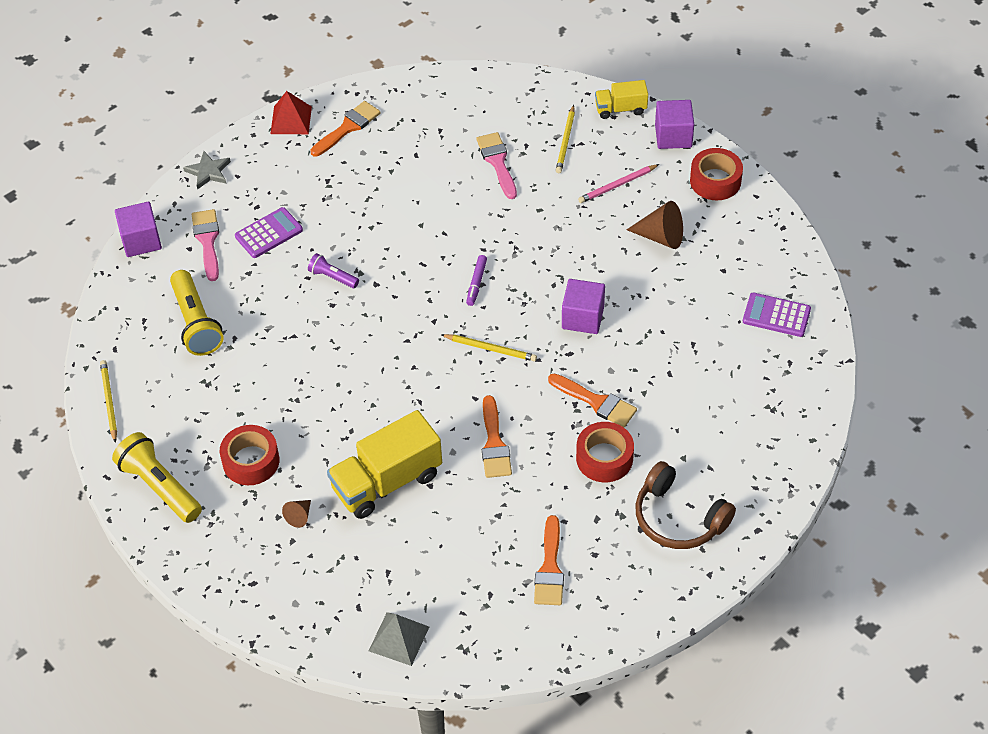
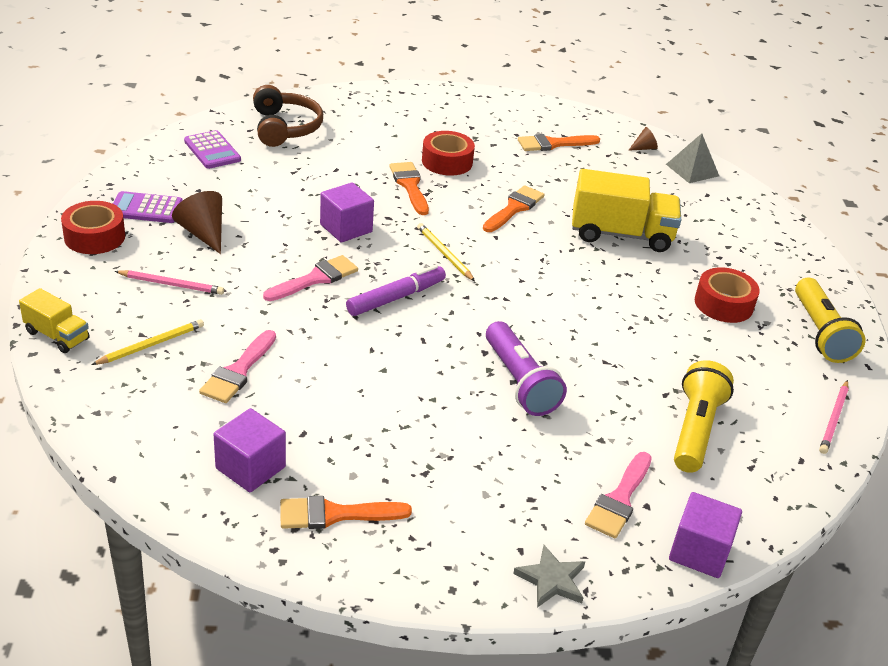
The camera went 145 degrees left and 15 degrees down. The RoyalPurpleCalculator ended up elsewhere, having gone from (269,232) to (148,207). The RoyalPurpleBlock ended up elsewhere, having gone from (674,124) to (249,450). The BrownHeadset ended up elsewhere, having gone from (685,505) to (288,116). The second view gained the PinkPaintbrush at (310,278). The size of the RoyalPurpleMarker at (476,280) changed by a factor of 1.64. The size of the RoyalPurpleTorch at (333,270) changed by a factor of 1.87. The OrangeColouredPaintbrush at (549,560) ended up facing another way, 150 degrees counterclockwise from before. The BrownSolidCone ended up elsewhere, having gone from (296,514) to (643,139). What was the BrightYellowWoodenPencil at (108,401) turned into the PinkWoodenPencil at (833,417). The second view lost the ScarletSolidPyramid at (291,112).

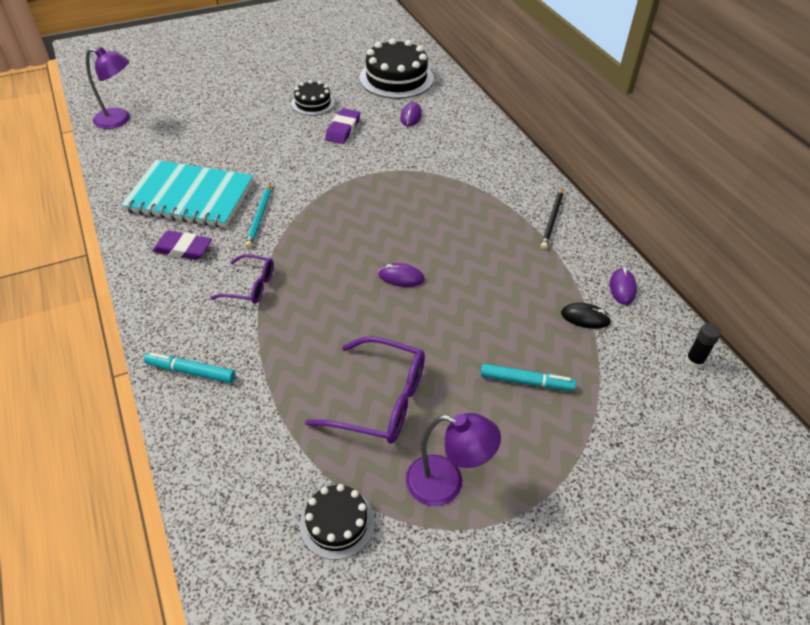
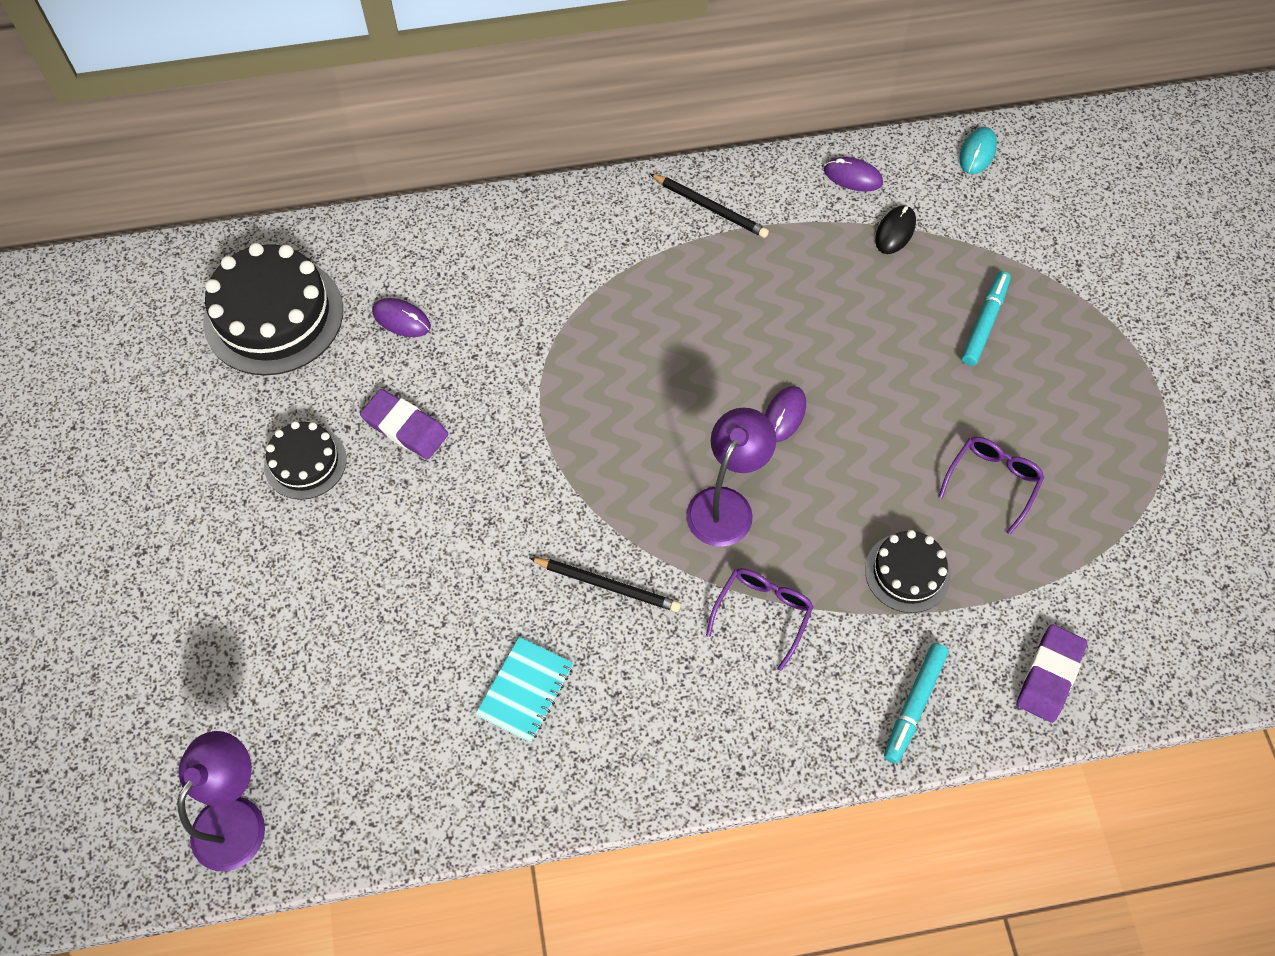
The camera went 75 degrees left and 15 degrees up. The size of the AquaNotebook at (187,194) changed by a factor of 0.48. What was the AquaWoodenPencil at (258,215) turned into the BlackWoodenPencil at (605,585). The RoyalPurpleDeskLamp ended up elsewhere, having gone from (453,459) to (731,477). The BlackGateau ended up elsewhere, having gone from (337,522) to (908,571). The size of the RoyalPurpleGlasses at (365,390) changed by a factor of 0.60. Where the BlackStickOfGlue stood at (703,345), the AquaComputerMouse came to stand at (978,150). The RoyalPurplePencilEraser ended up elsewhere, having gone from (182,245) to (1051,673).

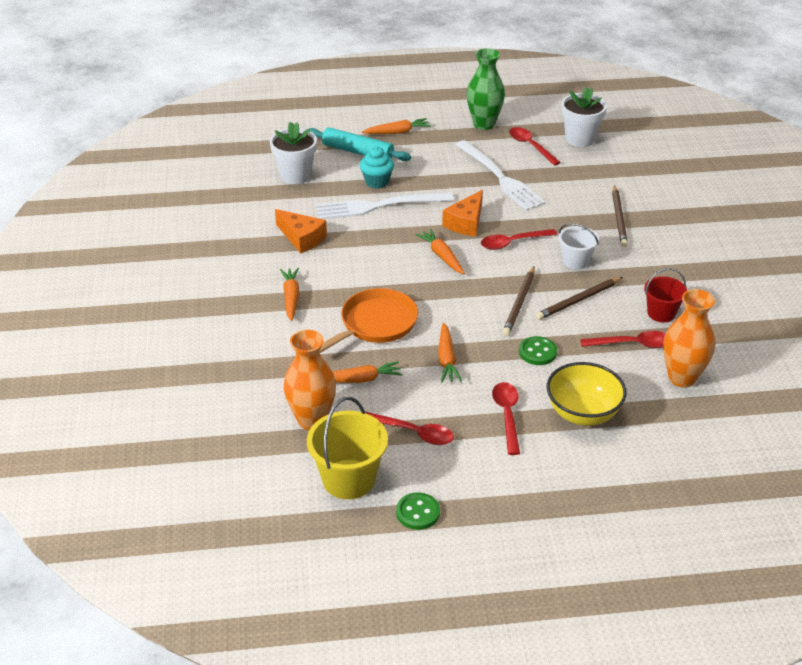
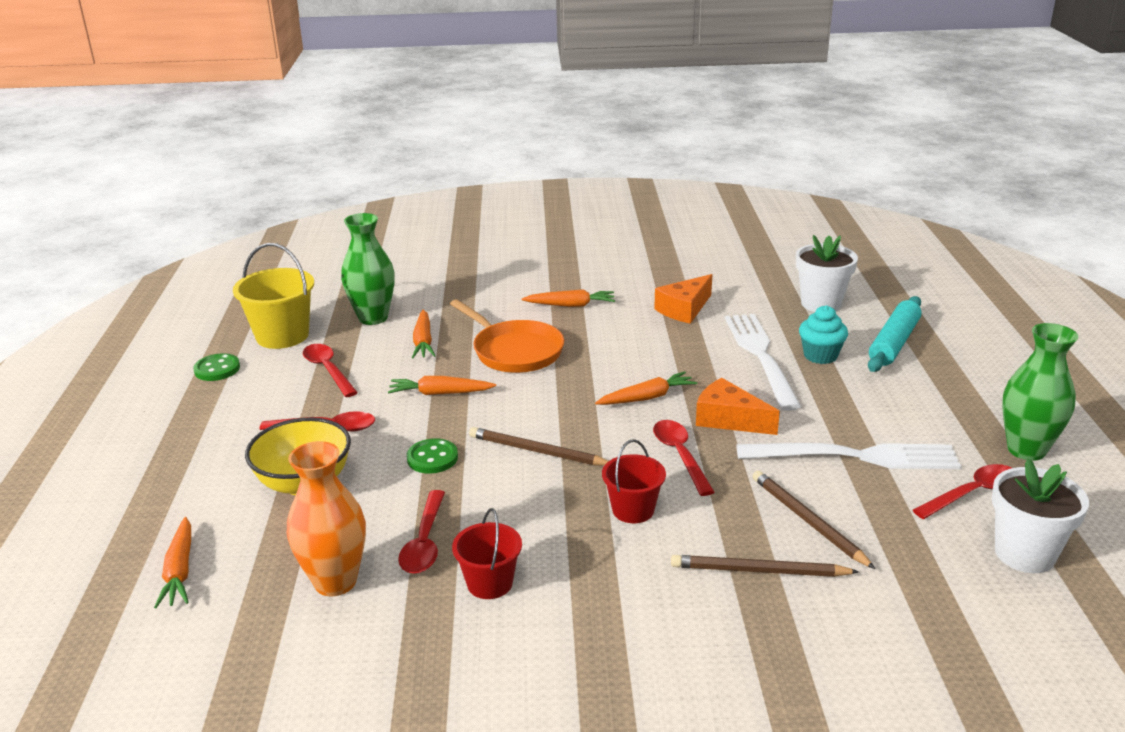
The camera went 95 degrees right and 10 degrees down. The OrangeColouredRootVegetable ended up elsewhere, having gone from (396,126) to (172,562). The ScarletTablespoon at (409,428) ended up facing another way, 120 degrees clockwise from before. What was the OrangeColouredTallVase at (309,380) turned into the GreenTallVase at (368,269). What was the WhiteSandBucket at (578,246) turned into the ScarletSandBucket at (634,481). The WhiteFork at (500,175) ended up facing another way, 150 degrees counterclockwise from before. The BrownWoodenPencil ended up elsewhere, having gone from (579,298) to (814,520).

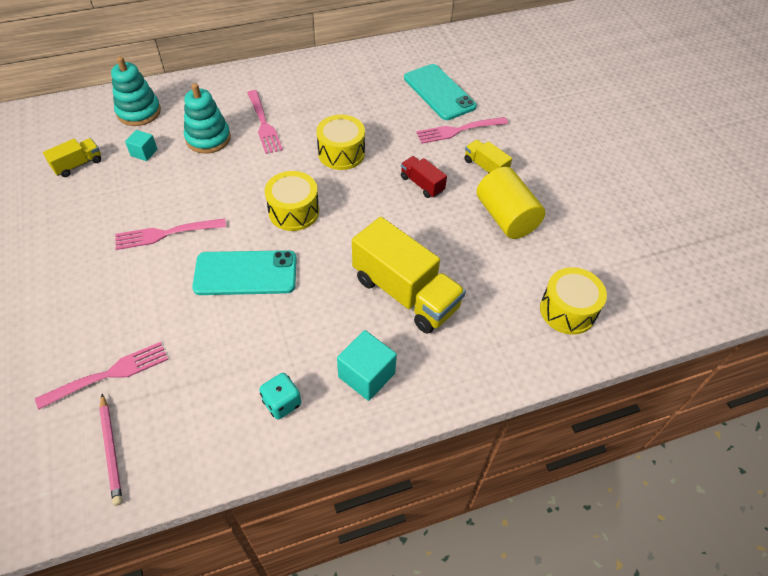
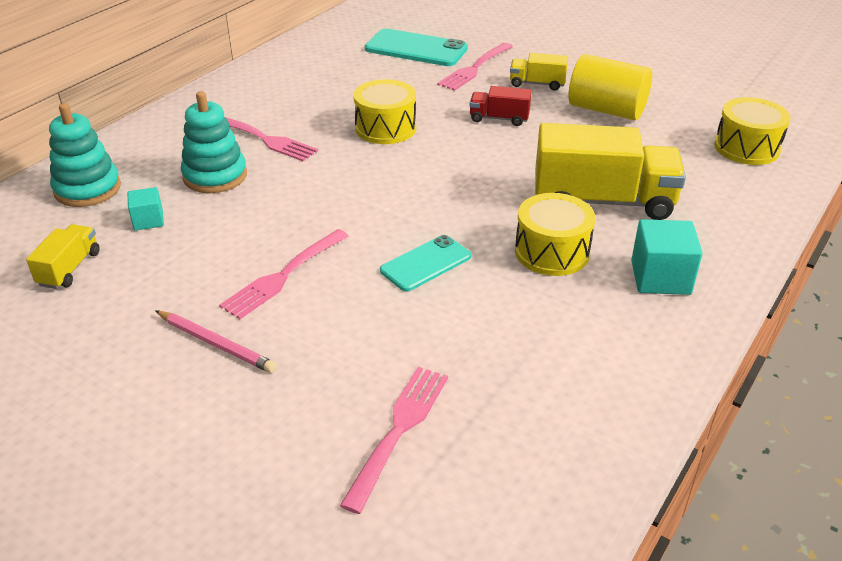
The camera went 35 degrees left and 15 degrees down. The PinkWoodenPencil ended up elsewhere, having gone from (111,450) to (216,341). The size of the AquaMobilePhone at (244,272) changed by a factor of 0.64. The BrightYellowSnareDrum ended up elsewhere, having gone from (292,201) to (555,234). The second view lost the AquaGameDie at (280,396).

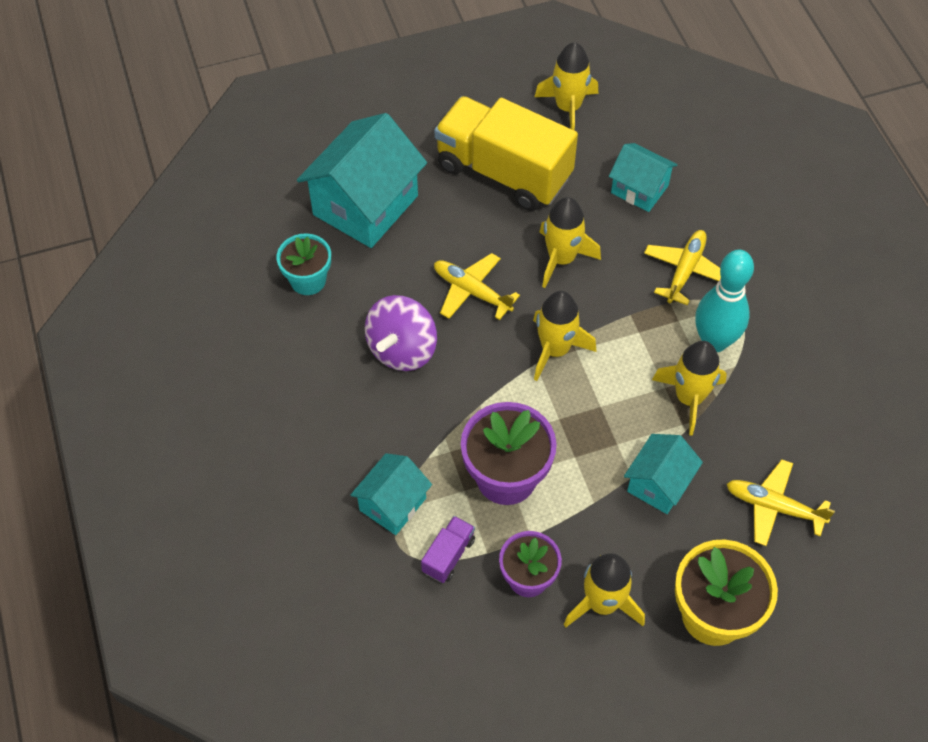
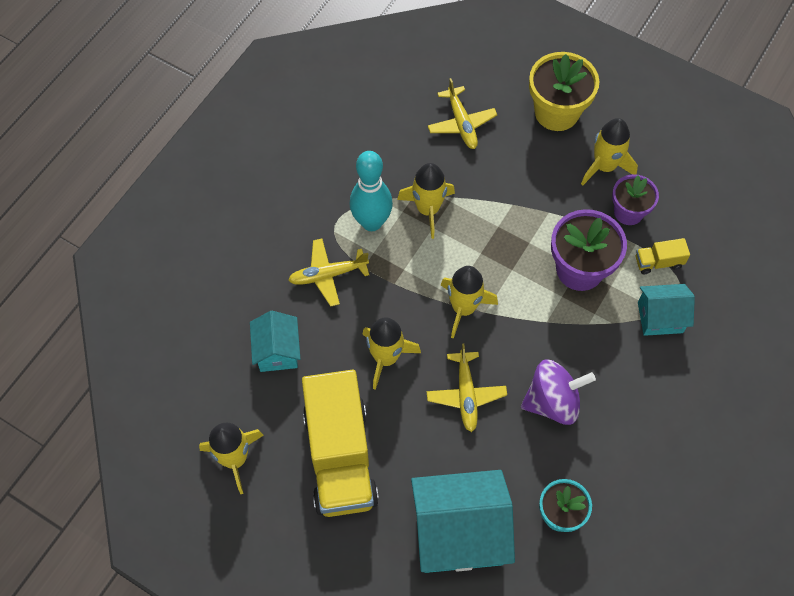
The camera went 130 degrees left and 5 degrees up. What was the RoyalPurpleTruck at (448,549) turned into the BrightYellowTruck at (662,256). The second view lost the AquaCottage at (663,474).

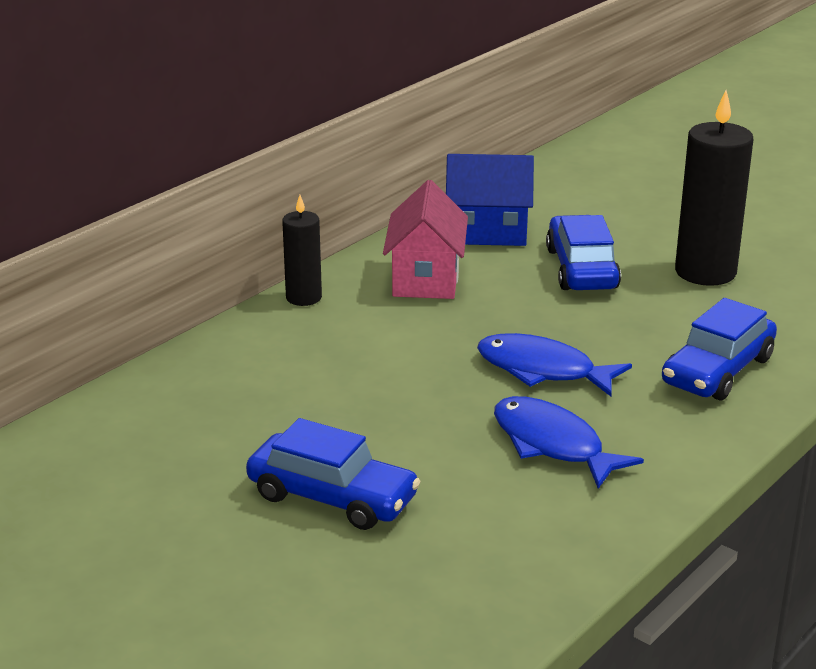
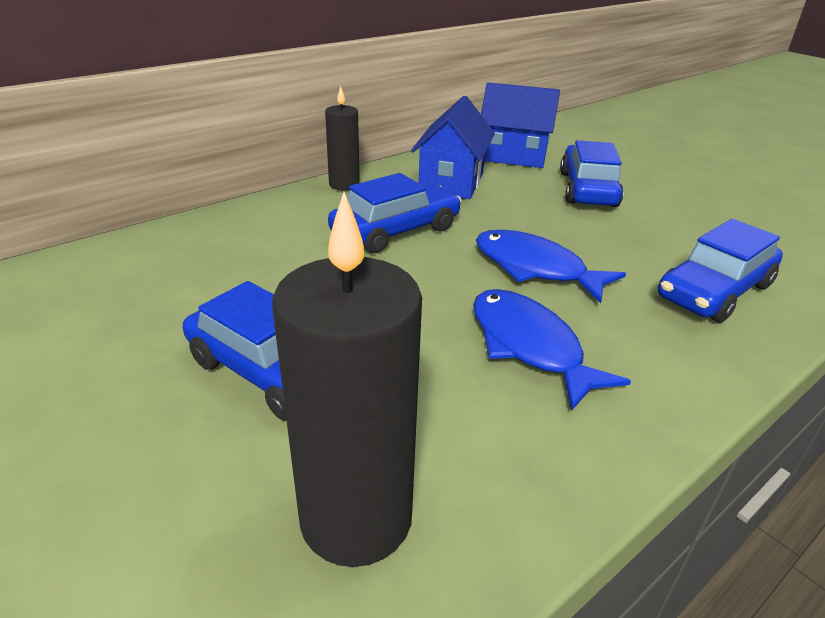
The camera went 10 degrees right and 5 degrees up. The BlackWaxCandle ended up elsewhere, having gone from (714,188) to (347,379). The second view gained the CobaltToyCar at (395,213). What was the PinkCottage at (425,239) turned into the CobaltCottage at (453,147).

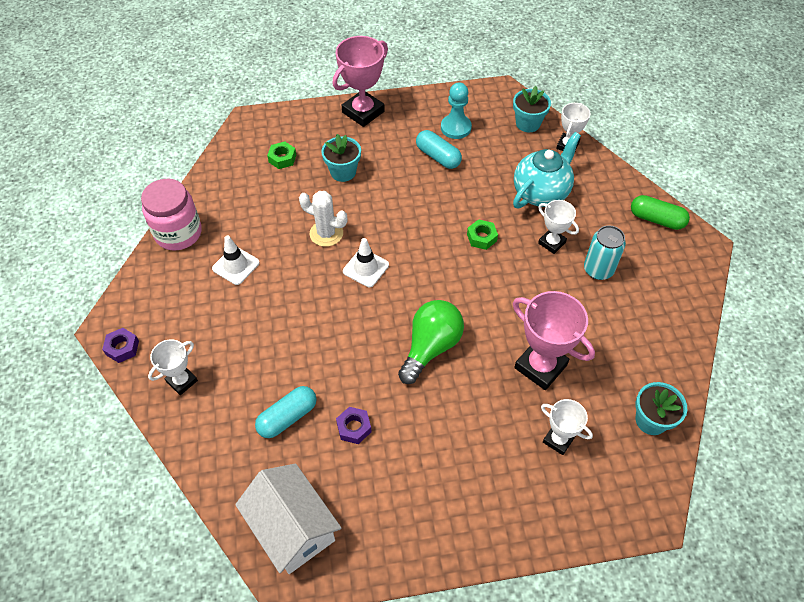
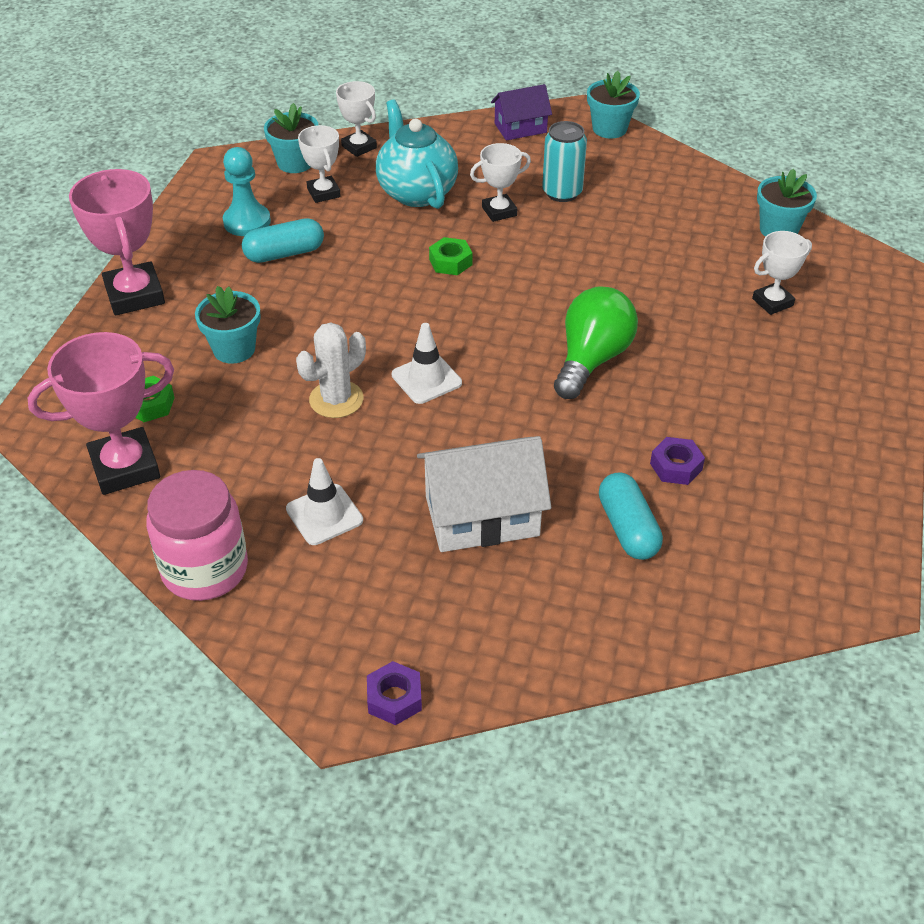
The camera went 65 degrees left and 10 degrees down. The PinkPrizeCup ended up elsewhere, having gone from (554,340) to (100,413). The WhitePrizeCup ended up elsewhere, having gone from (173,367) to (319,164). The WhiteCottage ended up elsewhere, having gone from (288,518) to (484,494). Where the GreenPill stood at (660,212), the RoyalPurpleCottage came to stand at (521,112). The GreenLightbulb at (431,342) ended up facing another way, 60 degrees clockwise from before. The second view gained the AquaPottedPlant at (613,105).

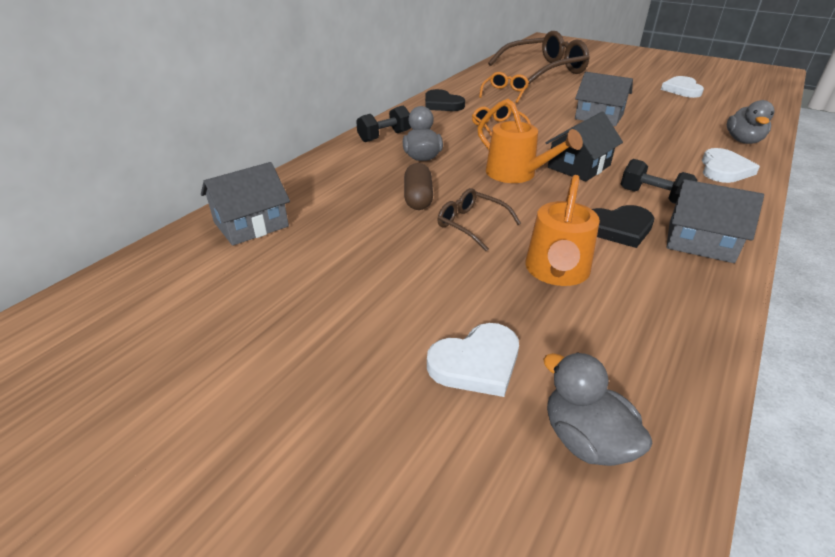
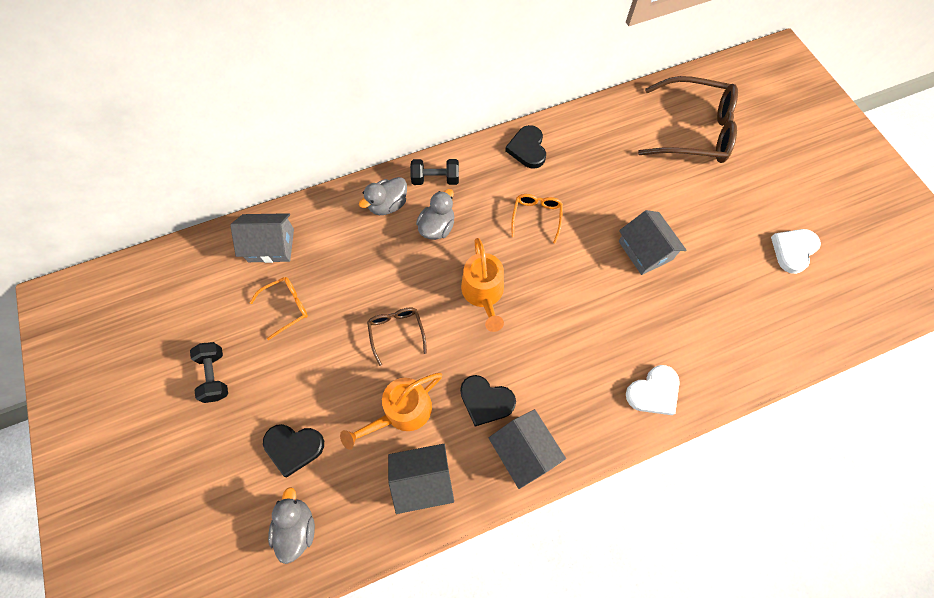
The camera went 35 degrees right and 30 degrees up. The BlackHandWeight ended up elsewhere, having gone from (659,181) to (209,372). The OrangeColouredGlasses ended up elsewhere, having gone from (504,87) to (279,308). What was the WhiteHeartShape at (473,360) turned into the BlackHeartShape at (293,450). The GrayRubberDuck ended up elsewhere, having gone from (751,122) to (383,196). The BlackCottage ended up elsewhere, having gone from (584,147) to (421,479). The second view lost the BrownPill at (418,186).

